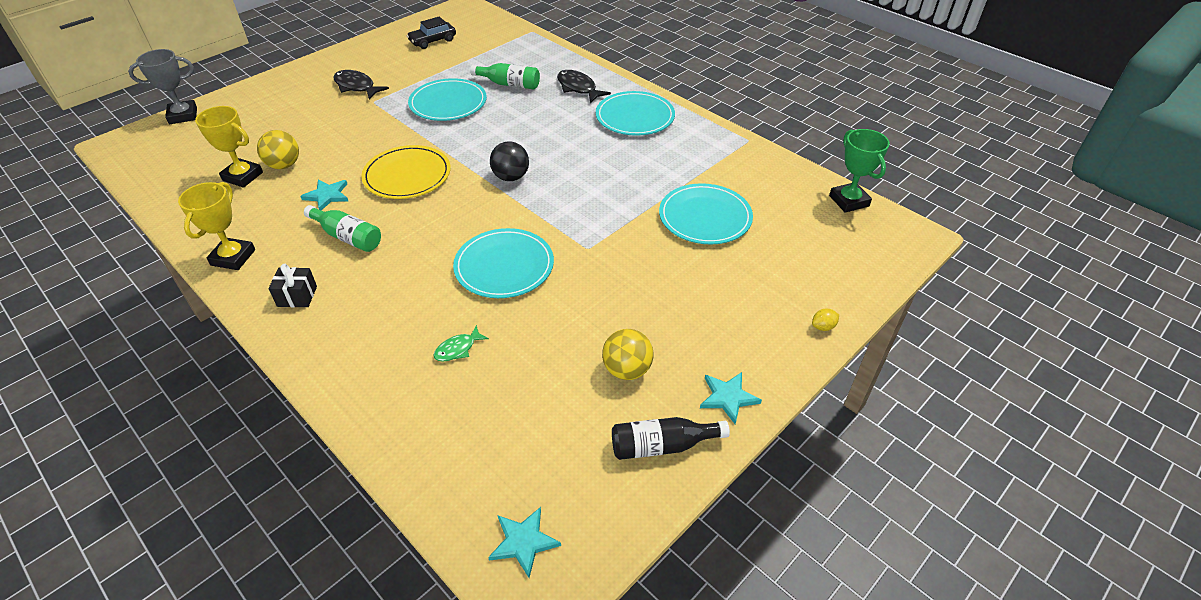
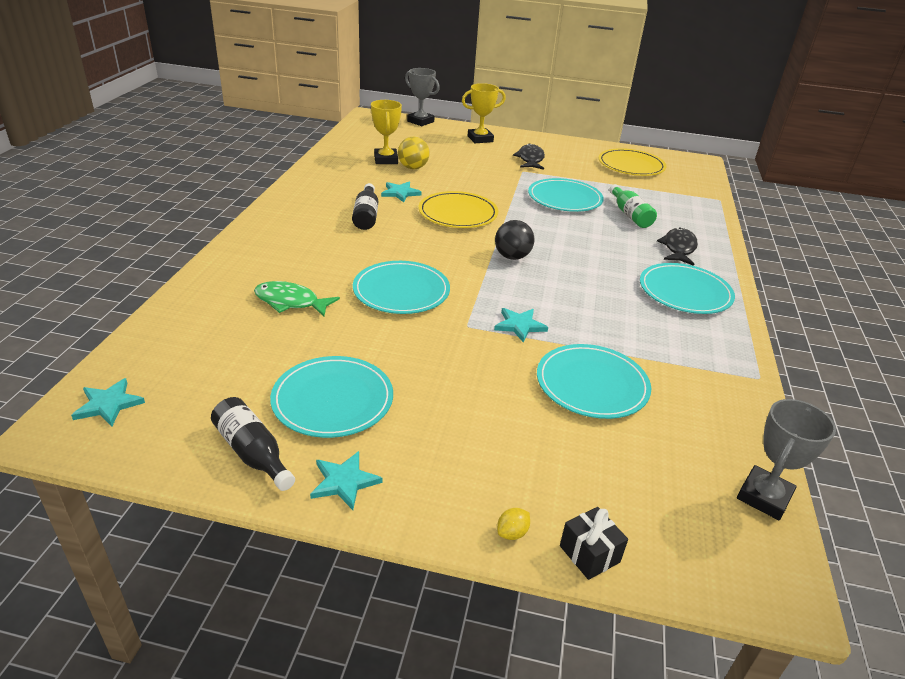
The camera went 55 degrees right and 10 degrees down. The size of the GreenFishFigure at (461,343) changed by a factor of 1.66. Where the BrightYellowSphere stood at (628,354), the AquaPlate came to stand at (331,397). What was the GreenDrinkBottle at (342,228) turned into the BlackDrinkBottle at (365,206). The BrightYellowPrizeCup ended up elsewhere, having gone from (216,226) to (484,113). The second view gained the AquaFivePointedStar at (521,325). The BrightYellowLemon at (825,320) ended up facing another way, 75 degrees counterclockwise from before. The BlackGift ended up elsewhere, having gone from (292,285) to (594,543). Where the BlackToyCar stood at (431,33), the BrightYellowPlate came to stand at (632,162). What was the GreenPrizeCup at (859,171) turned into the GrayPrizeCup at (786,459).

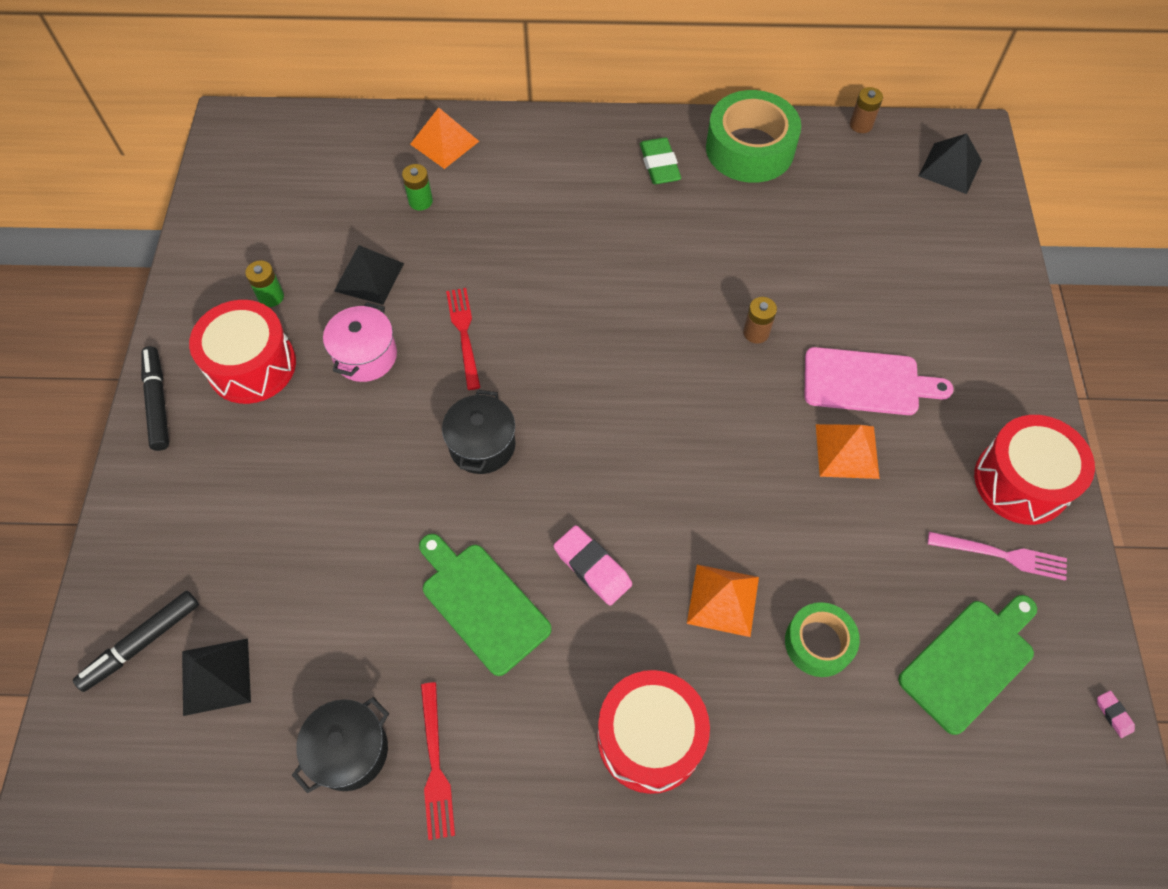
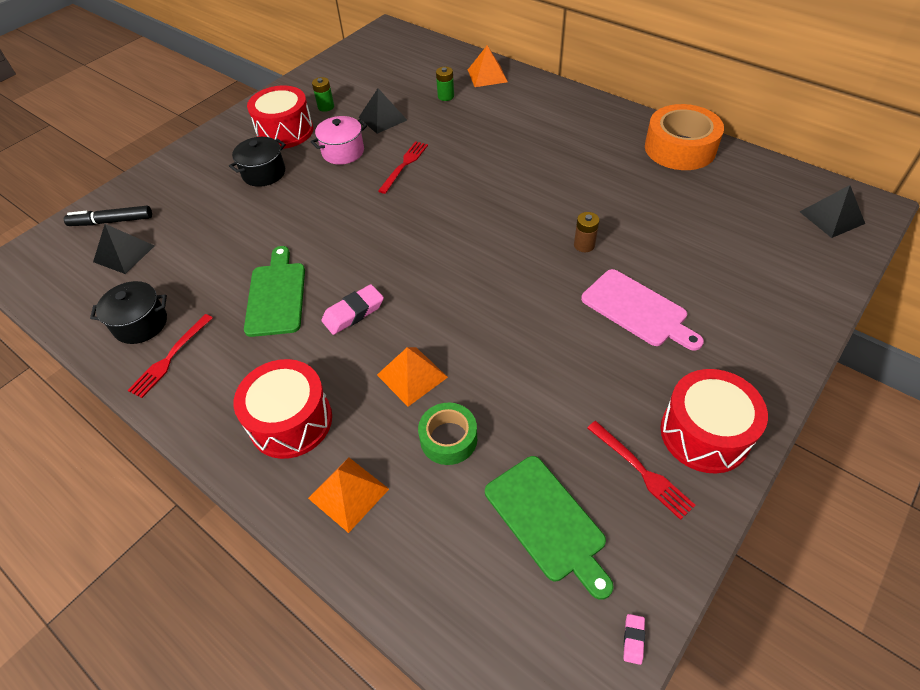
The camera went 40 degrees right and 10 degrees down. The BlackPot ended up elsewhere, having gone from (479,432) to (257,162). The OrangeColouredSolidPyramid ended up elsewhere, having gone from (848,451) to (348,495). The PinkPencilEraser at (593,565) ended up facing another way, 60 degrees clockwise from before. The GreenChoppingBoard at (967,665) ended up facing another way, 60 degrees clockwise from before. What was the PinkFork at (997,556) turned into the ScarletFork at (641,470). What was the GreenStickyTape at (753,136) turned into the OrangeColouredStickyTape at (684,137). The second view lost the BlackMarker at (155,398). The second view lost the GreenPencilEraser at (660,161). The second view lost the BrownAaBattery at (866,110).

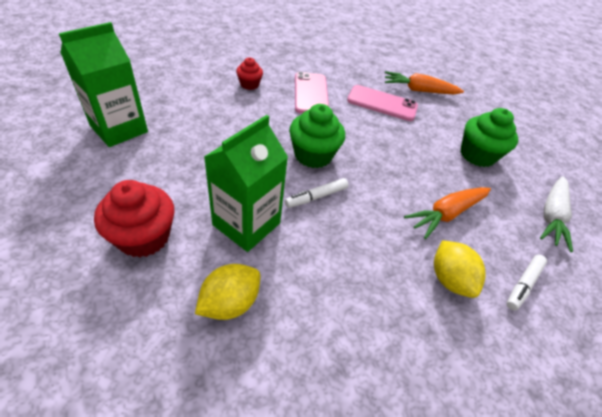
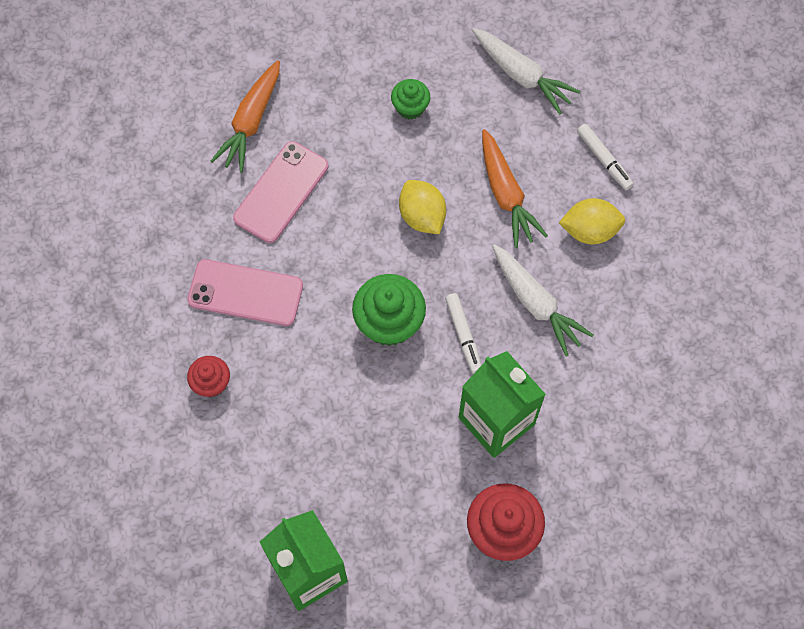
The camera went 70 degrees left and 20 degrees up. The size of the GreenCupcake at (489,137) changed by a factor of 0.58. The BrightYellowLemon ended up elsewhere, having gone from (227,292) to (422,207). The second view gained the WhiteRootVegetable at (542,300).

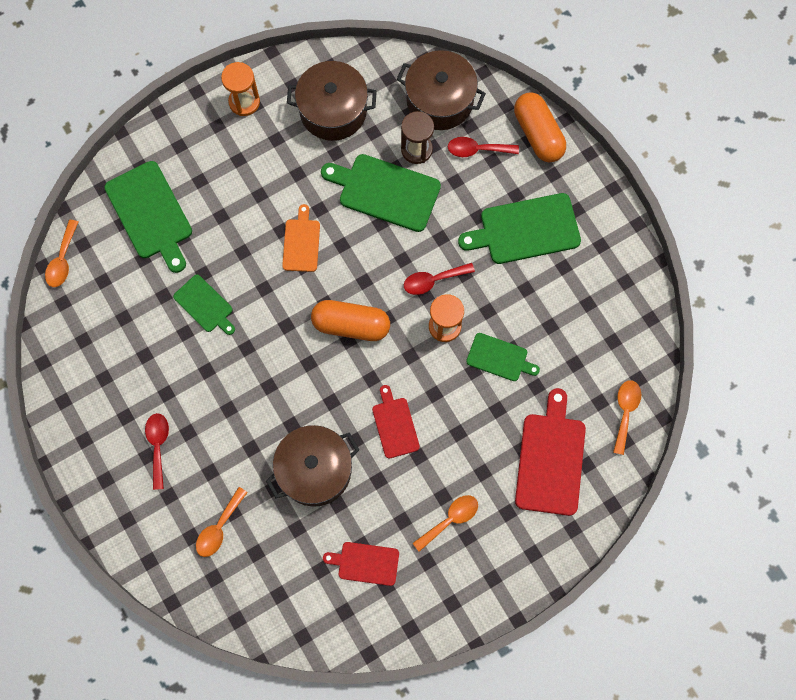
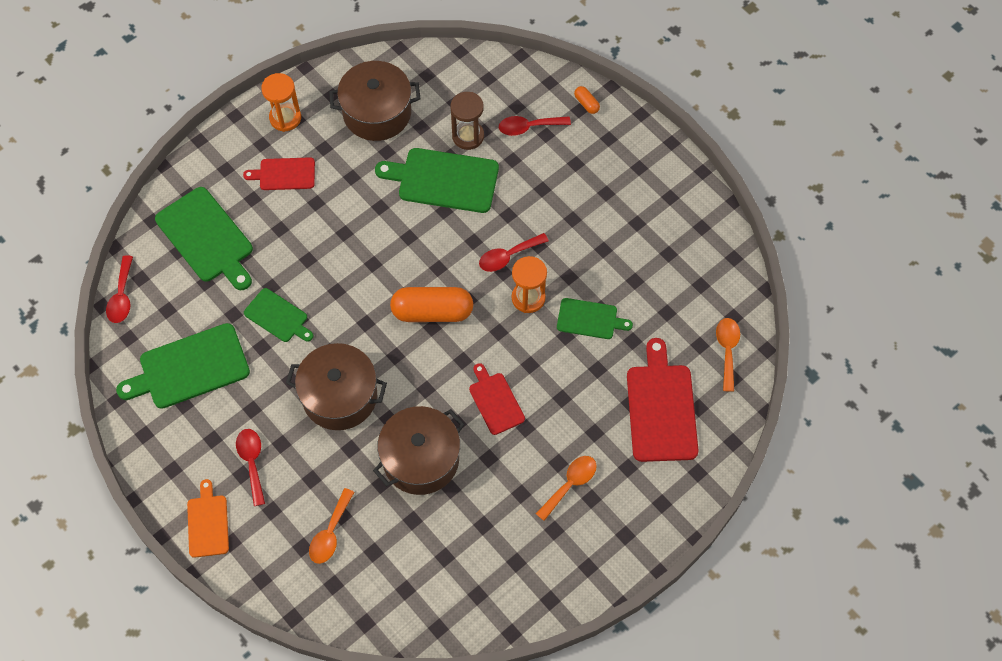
The camera went 10 degrees left and 10 degrees down. What was the OrangeColouredTablespoon at (61,253) turned into the ScarletTablespoon at (119,289). The GreenChoppingBoard ended up elsewhere, having gone from (519,228) to (183,366). The OrangeColouredChoppingBoard ended up elsewhere, having gone from (301,238) to (208,518). The ScarletChoppingBoard ended up elsewhere, having gone from (361,564) to (279,173). The BrownPot ended up elsewhere, having gone from (441,90) to (336,386). The size of the OrangeColouredPill at (540,127) changed by a factor of 0.43.

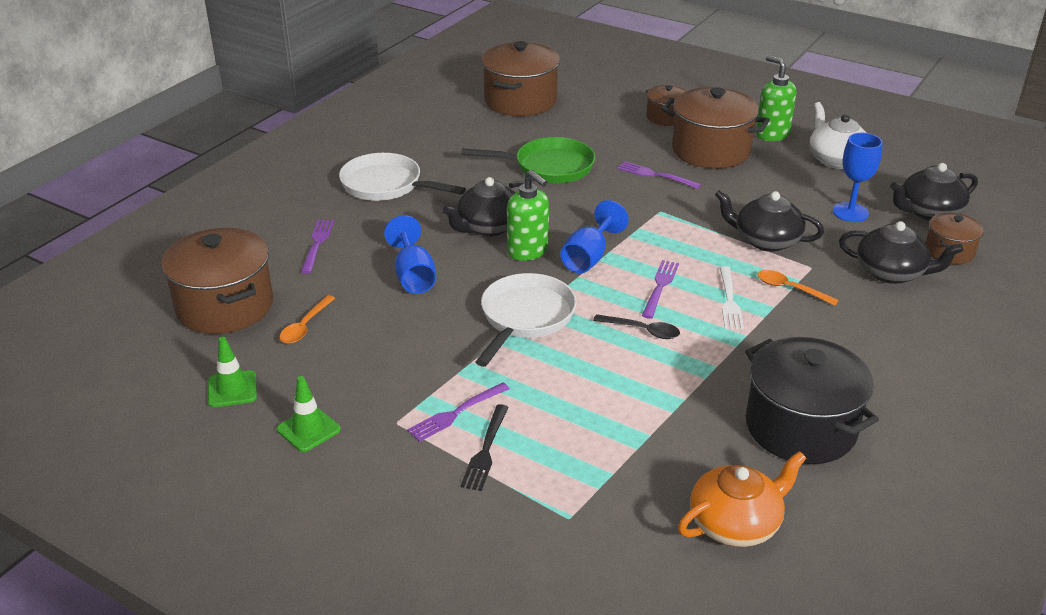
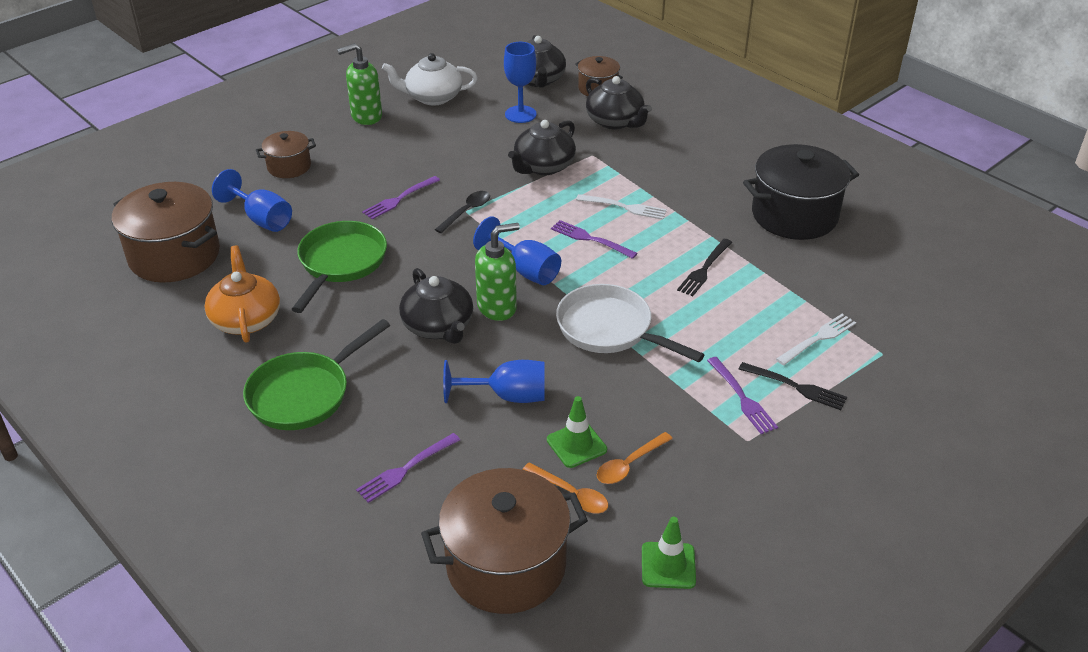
The camera went 75 degrees left and 5 degrees up. The OrangeColouredChinaTeapot ended up elsewhere, having gone from (742,499) to (242,294). The second view gained the CobaltWineGlass at (252,200). What was the WhitePan at (402,177) turned into the GreenPan at (316,374). The RoyalPurpleFork at (317,247) ended up facing another way, 60 degrees counterclockwise from before. The BlackTablespoon ended up elsewhere, having gone from (636,326) to (462,212). The GreenTrafficCone ended up elsewhere, having gone from (309,414) to (577,432). The BlackChinaTeapot at (901,252) ended up facing another way, 105 degrees clockwise from before. The OrangeColouredTablespoon ended up elsewhere, having gone from (798,288) to (635,458). The second view gained the BlackFork at (704,267). The second view gained the WhiteFork at (816,339). The second view lost the BrownPot at (716,128).

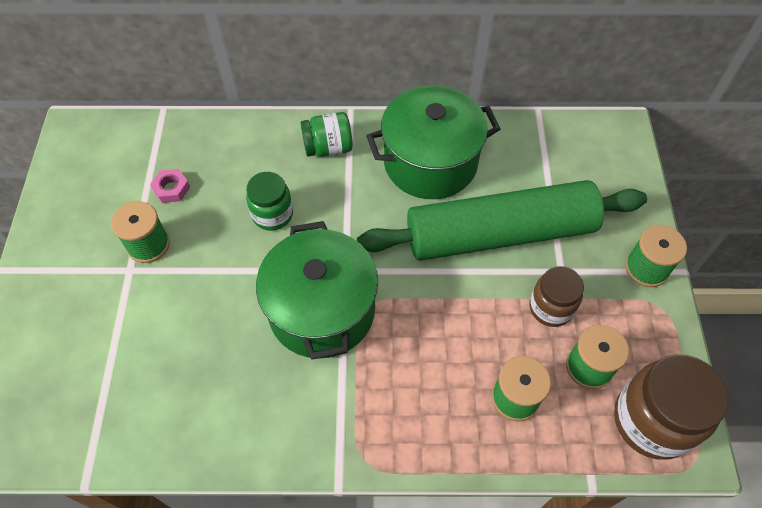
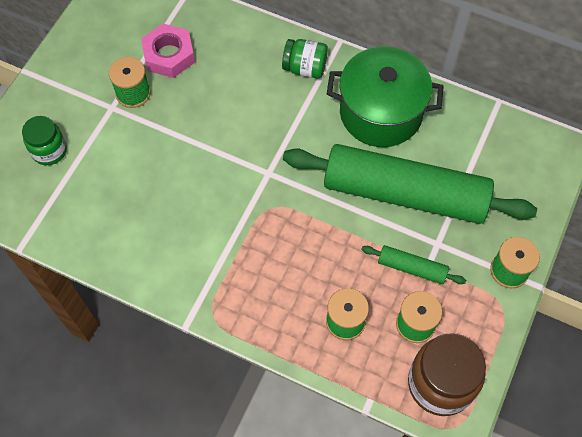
The camera went 25 degrees right and 5 degrees up. The GreenPreserveJar ended up elsewhere, having gone from (269,201) to (44,140). The size of the PinkHexNut at (170,186) changed by a factor of 1.79. Where the BrownPreserveJar stood at (557,296), the GreenDoughRoller came to stand at (413,264). The second view lost the GreenPot at (317,290).

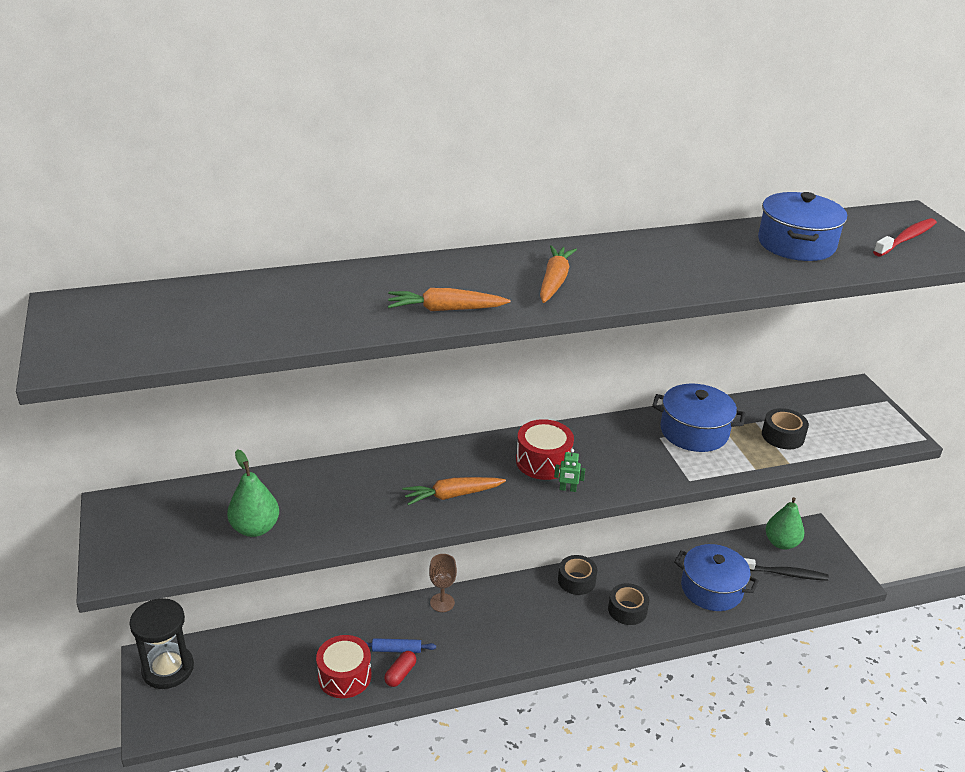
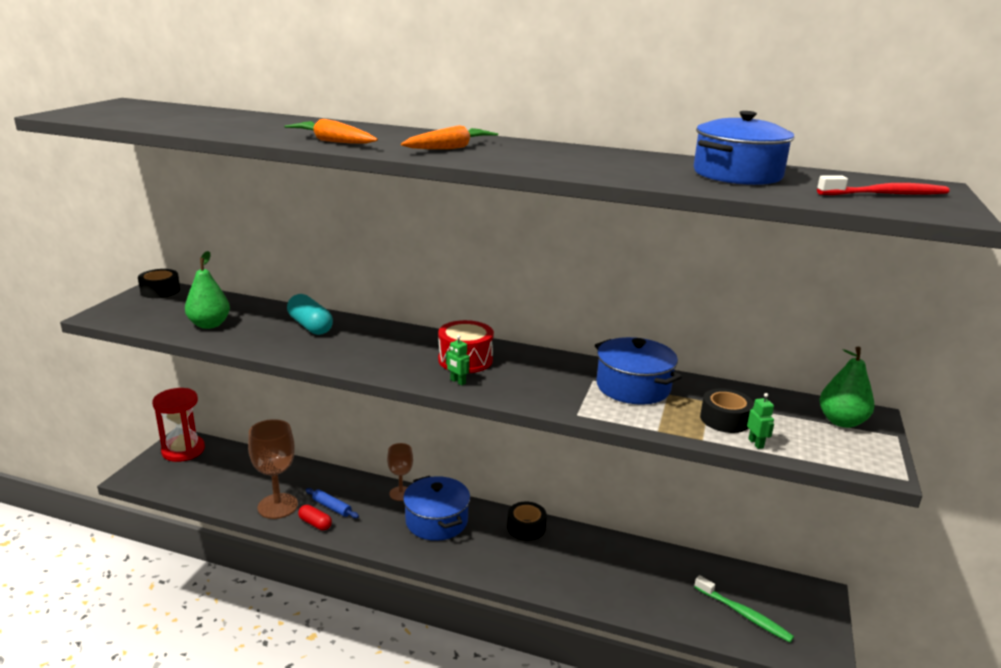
The camera went 35 degrees right and 10 degrees down. The BlackStickyTape ended up elsewhere, having gone from (628,604) to (159,283). What was the BlackHourglass at (161,643) turned into the ScarletHourglass at (178,425). Where the ScarletSnareDrum stood at (343,666), the BrownWineGlass came to stand at (273,469). The second view gained the AquaPill at (310,314). The ScarletPill at (400,669) ended up facing another way, 60 degrees clockwise from before. The CobaltPot ended up elsewhere, having gone from (716,577) to (436,508). What was the BlackDentalBrush at (786,569) turned into the GreenDentalBrush at (744,608). The second view gained the GreenToyRobot at (760,421). The GreenToyPear ended up elsewhere, having gone from (785,523) to (847,387). The second view lost the OrangeColouredRootVegetable at (454,491).

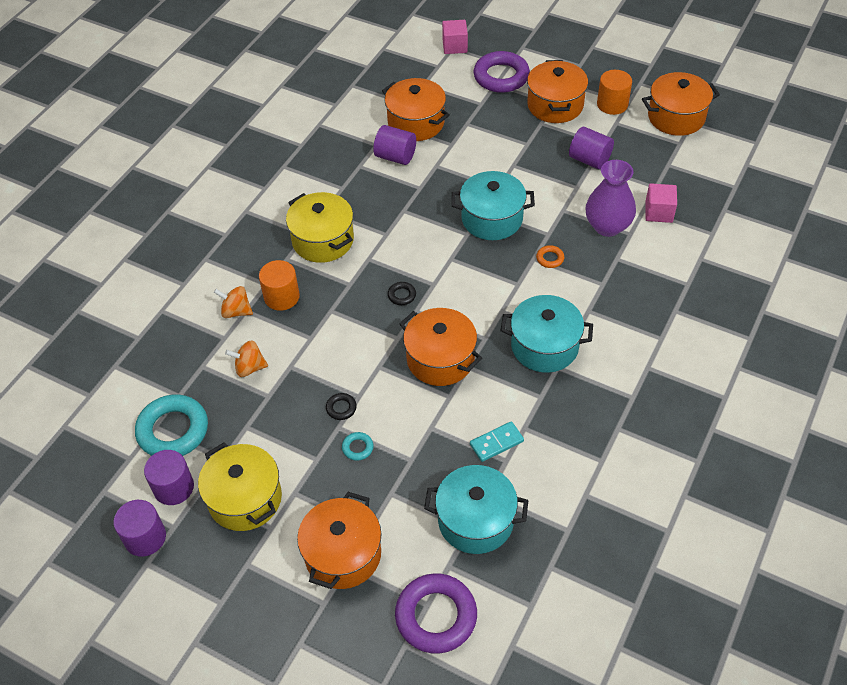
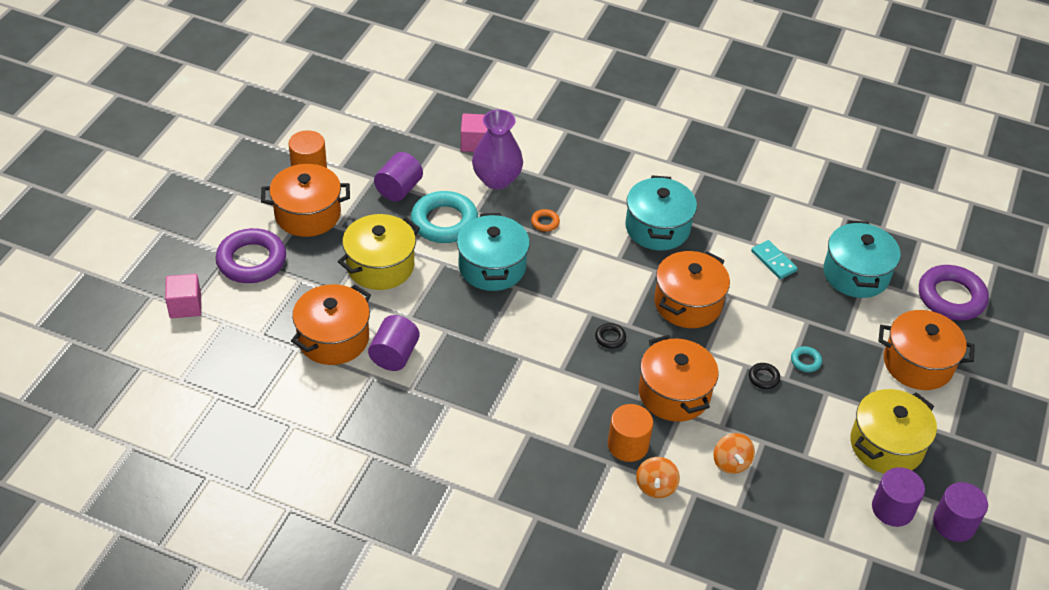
The camera went 100 degrees left and 5 degrees down. The BrightYellowPot ended up elsewhere, having gone from (320,227) to (379,252). The AquaTorus ended up elsewhere, having gone from (171,425) to (444,217). The OrangeColouredPot ended up elsewhere, having gone from (681,104) to (679,378).

